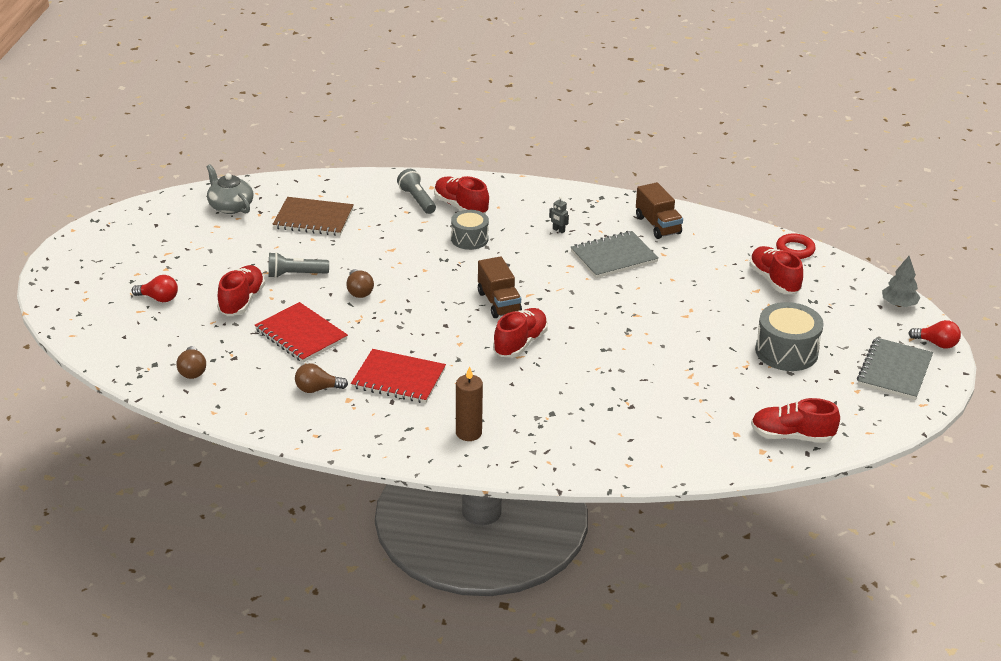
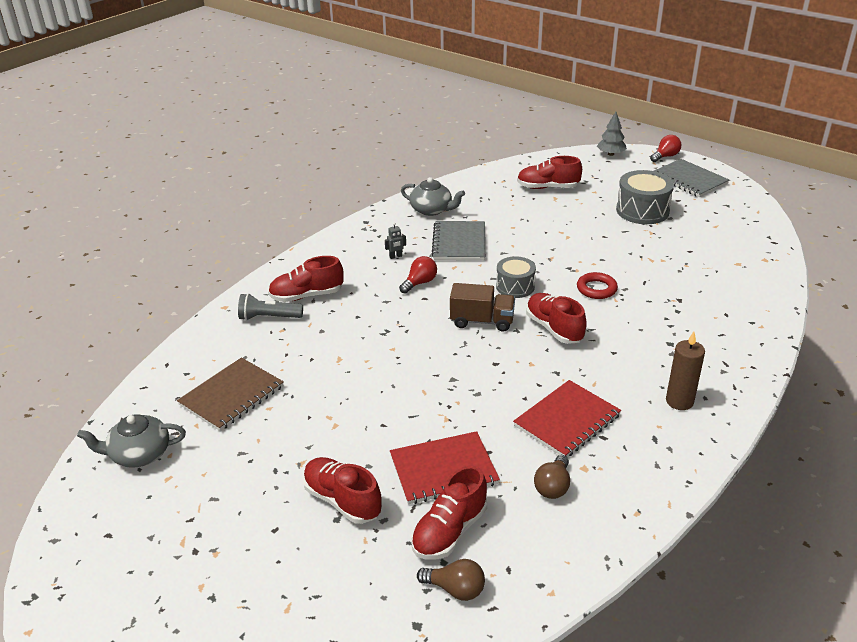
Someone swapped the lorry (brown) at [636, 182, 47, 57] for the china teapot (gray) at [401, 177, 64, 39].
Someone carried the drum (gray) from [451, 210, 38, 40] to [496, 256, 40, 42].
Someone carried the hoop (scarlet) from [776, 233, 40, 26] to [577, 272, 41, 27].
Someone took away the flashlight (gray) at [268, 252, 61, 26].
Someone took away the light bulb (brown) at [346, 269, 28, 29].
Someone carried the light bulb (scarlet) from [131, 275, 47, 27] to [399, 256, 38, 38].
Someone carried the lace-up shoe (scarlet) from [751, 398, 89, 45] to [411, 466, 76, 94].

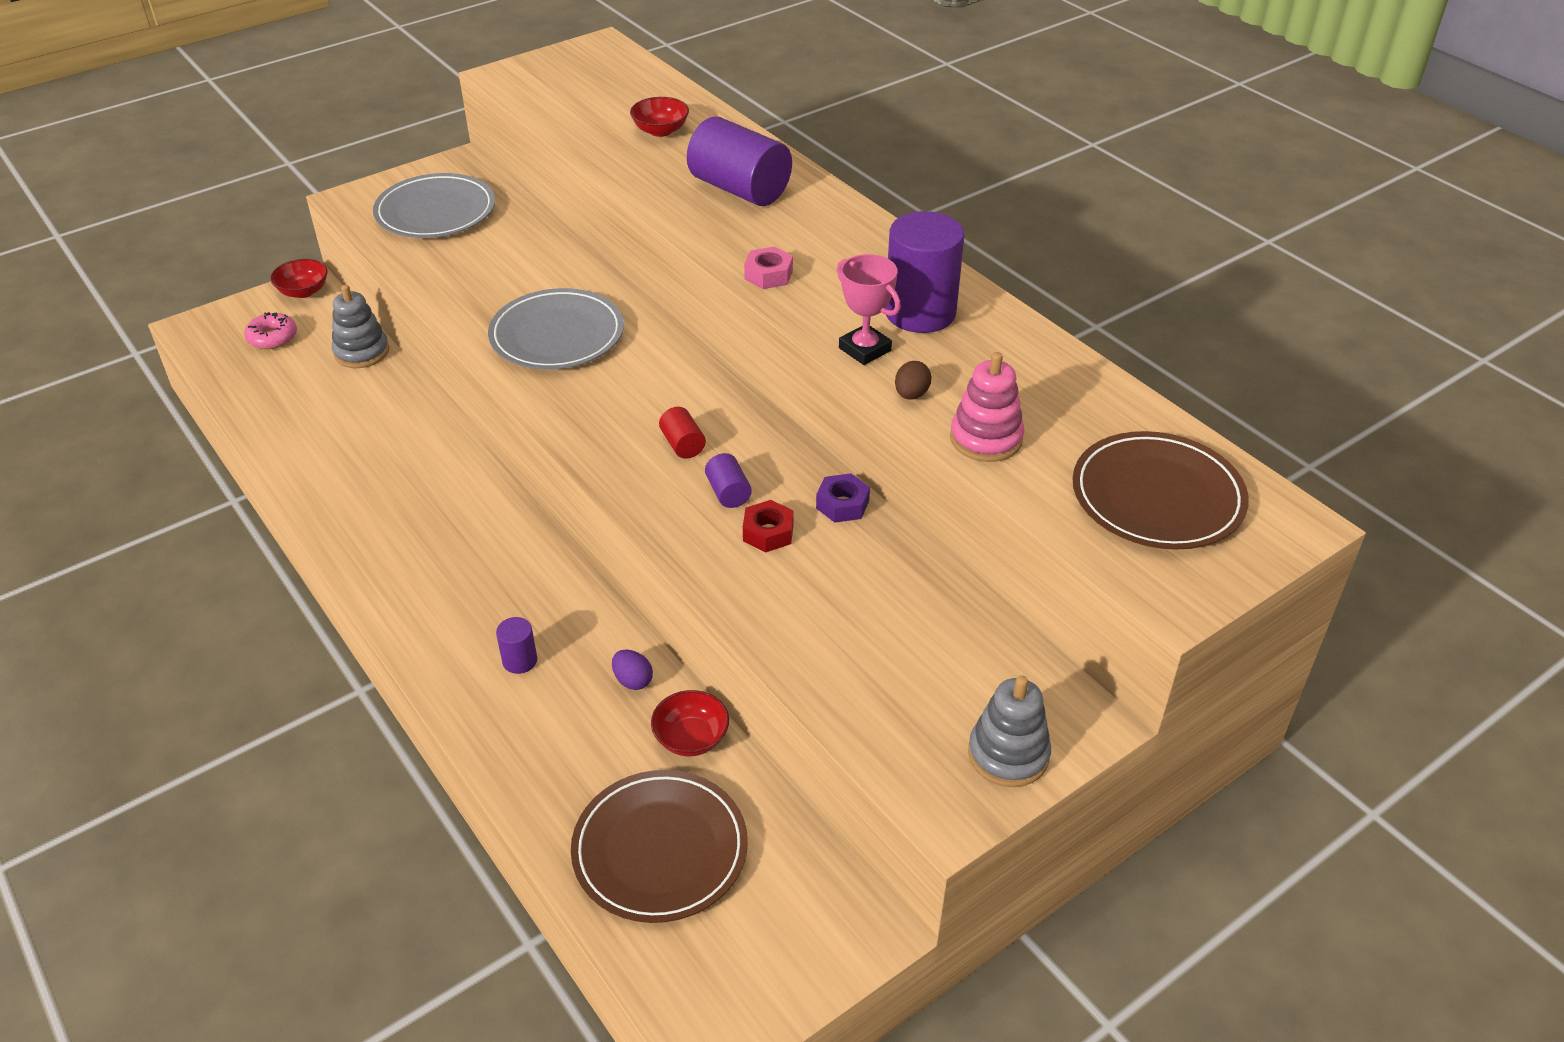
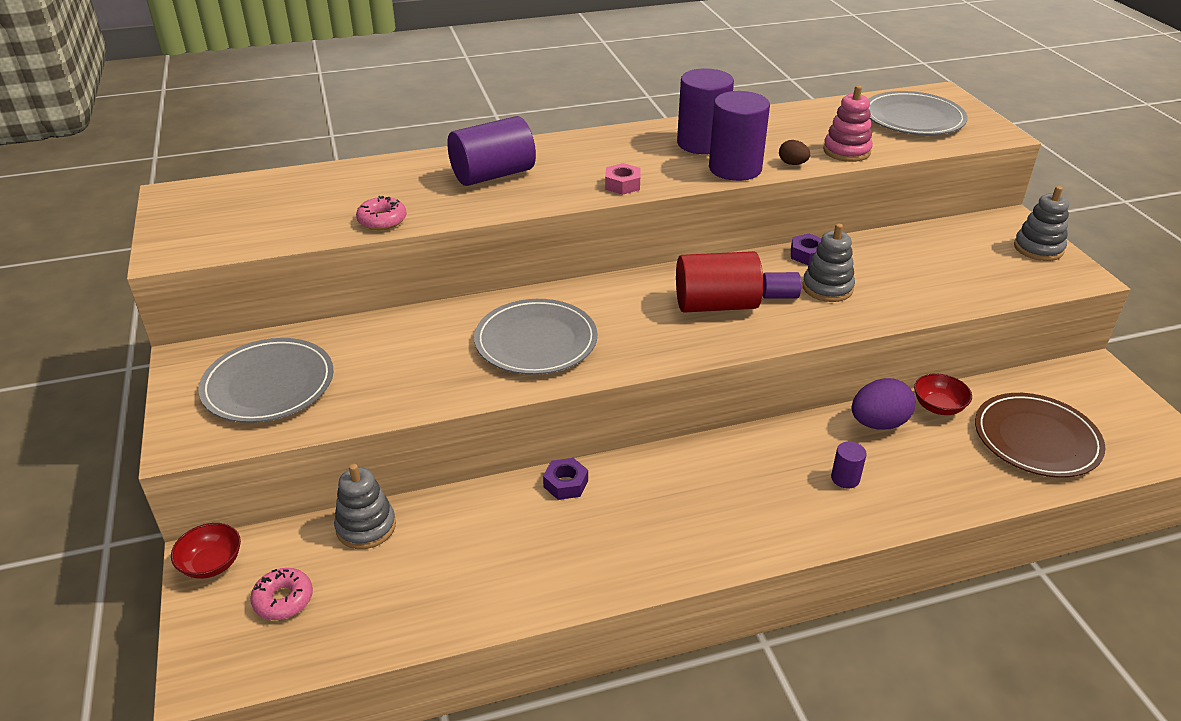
Someone took away the serving bowl (scarlet) at [630, 97, 59, 40].
Someone swapped the award cup (rose-pink) at [837, 254, 64, 111] for the solid cylinder (royal purple) at [709, 91, 61, 90].
Someone scaled the solid cylinder (scarlet) at [659, 407, 47, 52] by 2.16.
Someone repainted the flat dish (brown) at [1072, 431, 177, 119], which became the flat dish (gray) at [868, 91, 100, 44].
Someone swapped the hexagon nut (scarlet) at [743, 500, 51, 52] for the stacking toy (gray) at [802, 223, 53, 79].
Someone scaled the toy egg (royal purple) at [612, 650, 41, 40] by 1.88.
Someone put down the glazed donut (rose-pink) at [356, 196, 51, 34].
Someone put down the hexagon nut (royal purple) at [543, 458, 45, 42].

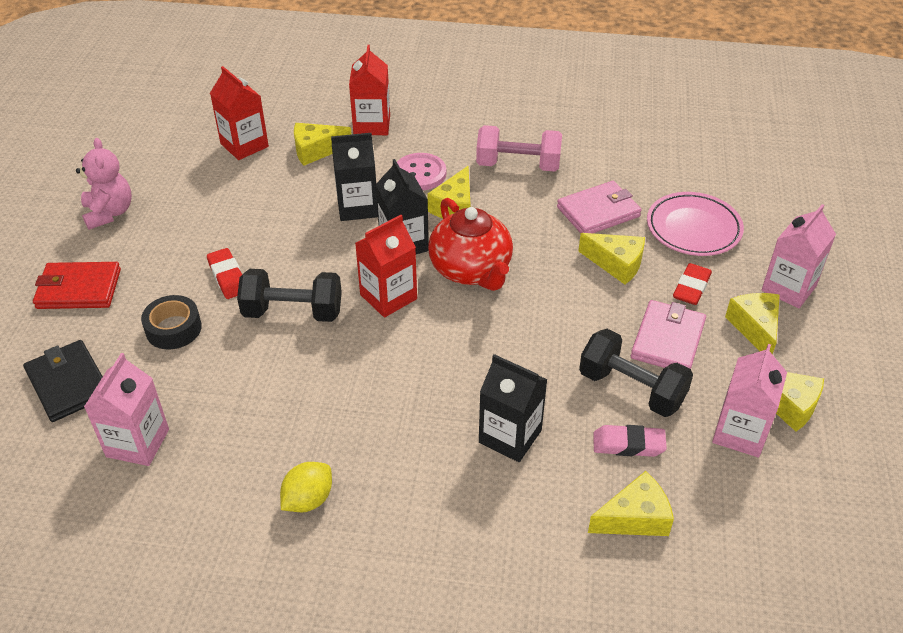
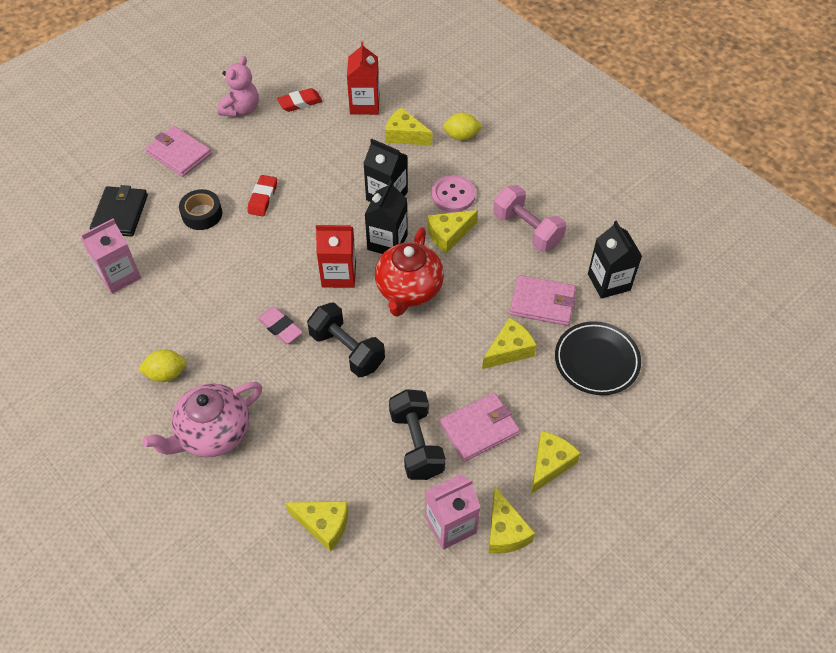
Someone swapped the milk carton (scarlet) at [349, 45, 41, 90] for the citrus fruit (golden) at [443, 113, 40, 28].
Someone repainted the flat dish (rose-pink) at [647, 192, 97, 64], which became the flat dish (ebony) at [555, 321, 86, 74].
Someone took away the milk carton (rose-pink) at [762, 204, 74, 104].
Someone rotated the piece of cheese (golden) at [578, 233, 67, 52] by 105 degrees counterclockwise.
Someone repainted the billfold (scarlet) at [33, 262, 88, 47], which became the billfold (rose-pink) at [145, 126, 67, 51].
Someone carried the gum eraser (scarlet) from [673, 263, 39, 42] to [277, 88, 45, 24].
Someone carried the dumbbell (ebony) from [237, 269, 105, 53] to [307, 302, 78, 75].
Someone carried the milk carton (ebony) from [479, 354, 69, 108] to [588, 220, 54, 79].
Someone carried the gum eraser (rose-pink) from [593, 425, 74, 32] to [257, 307, 46, 37].
Someone put down the china teapot (rose-pink) at [142, 382, 120, 75].

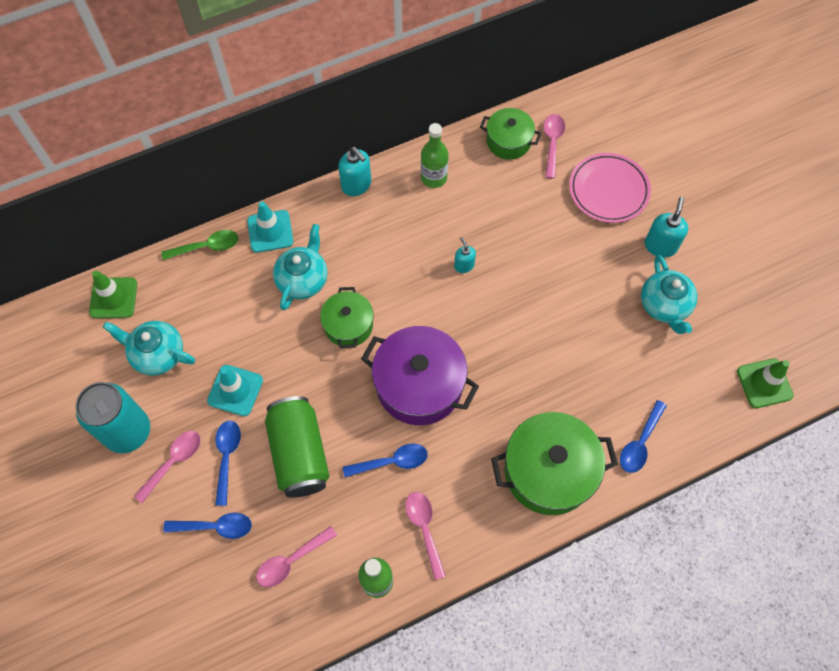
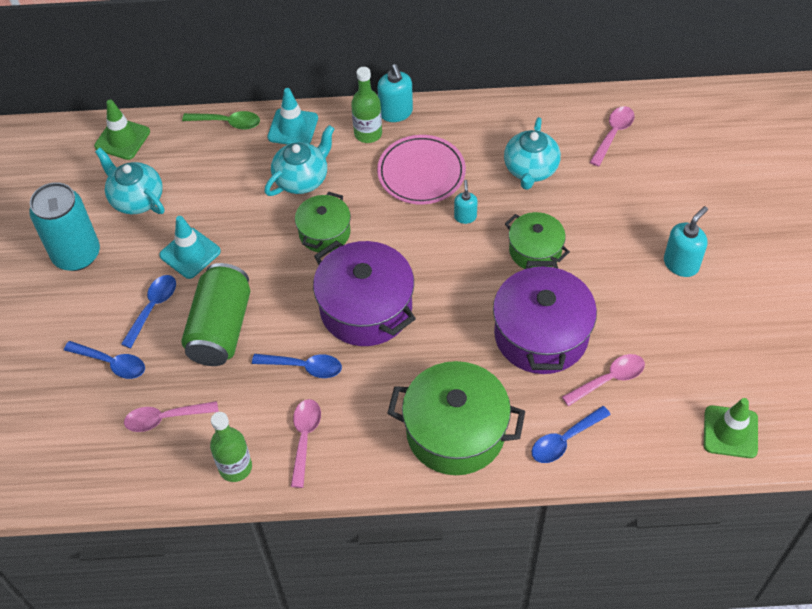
Someone carried the stockpot (leaf-green) from [480, 108, 61, 52] to [505, 212, 65, 57].
Someone carried the drink bottle (leaf-green) from [421, 123, 27, 65] to [351, 67, 31, 76].
Someone carried the flat dish (rose-pink) from [569, 153, 82, 70] to [377, 135, 89, 69].
Someone carried the china teapot (teal) from [641, 255, 56, 79] to [504, 117, 57, 73].
Someone carried the spoon (rose-pink) from [134, 431, 67, 72] to [562, 354, 83, 52].
Someone put down the stockpot (royal purple) at [493, 261, 104, 113].

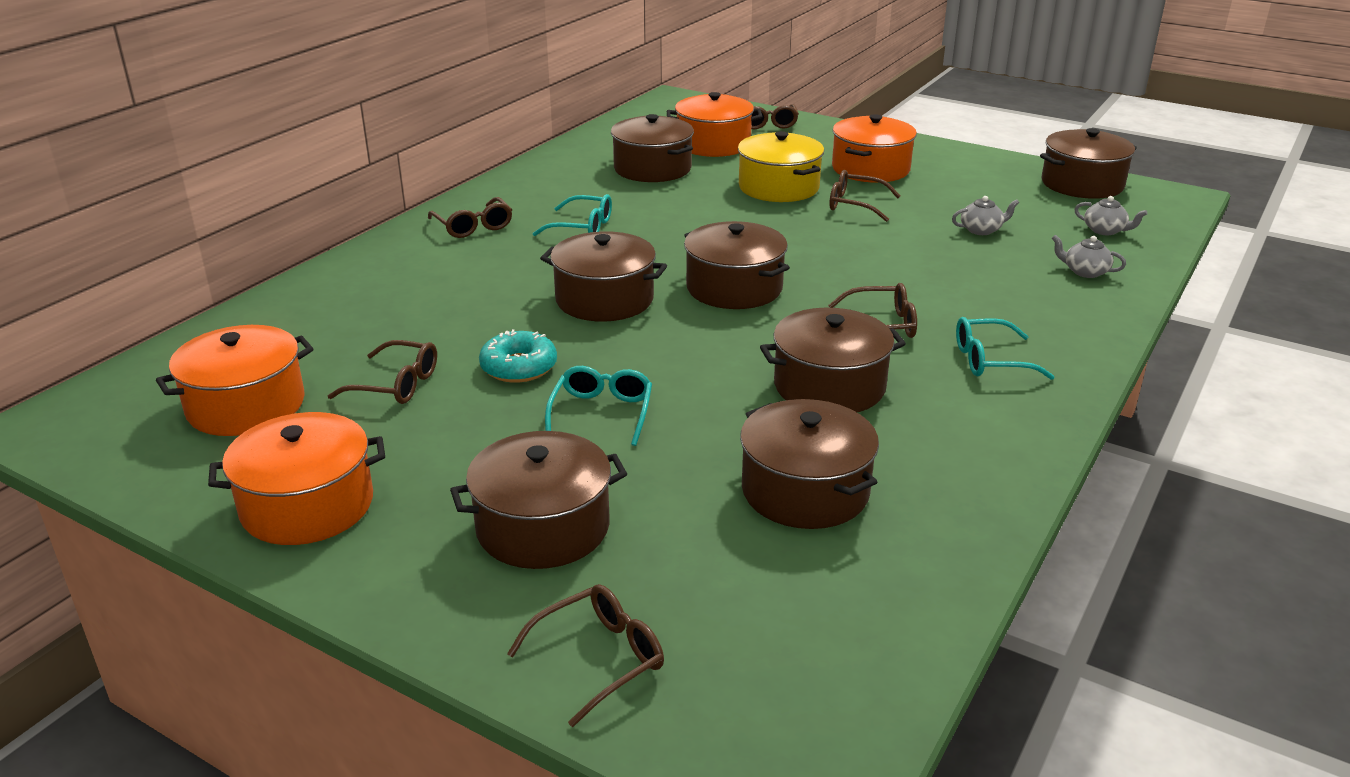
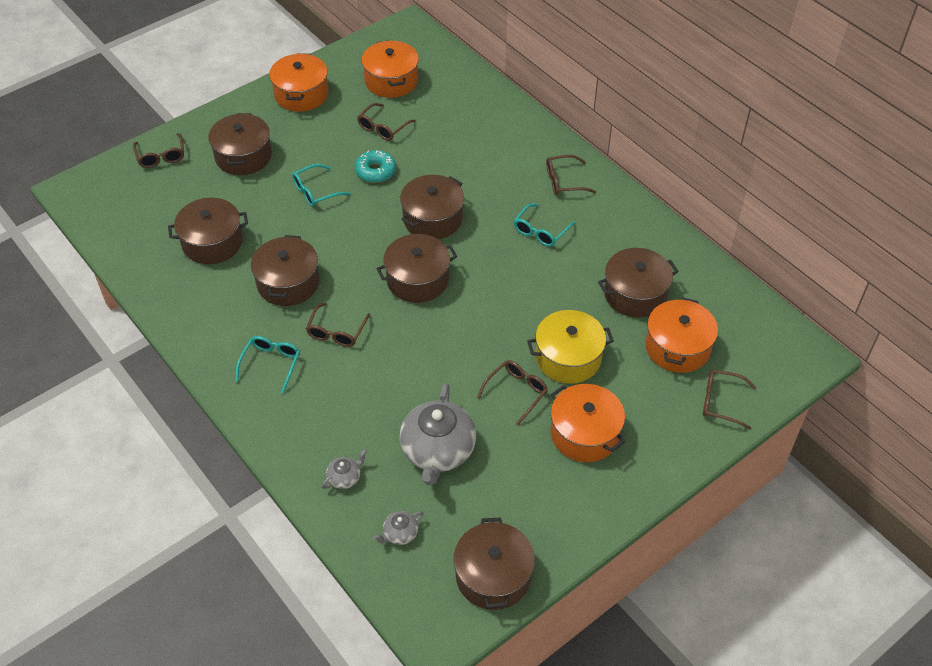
Someone scaled the china teapot (gray) at [952, 196, 67, 39] by 2.25.
Someone rotated the glasses (teal) at [545, 366, 107, 80] by 120 degrees clockwise.

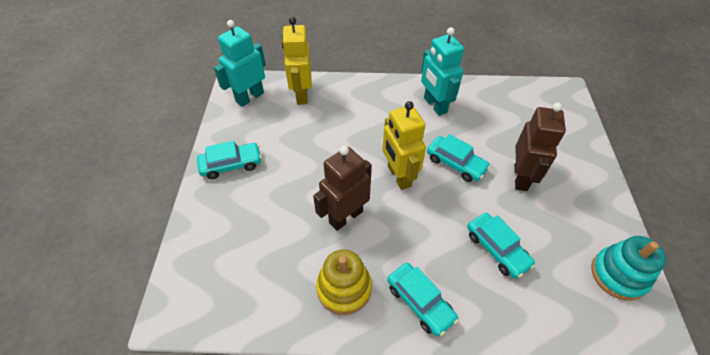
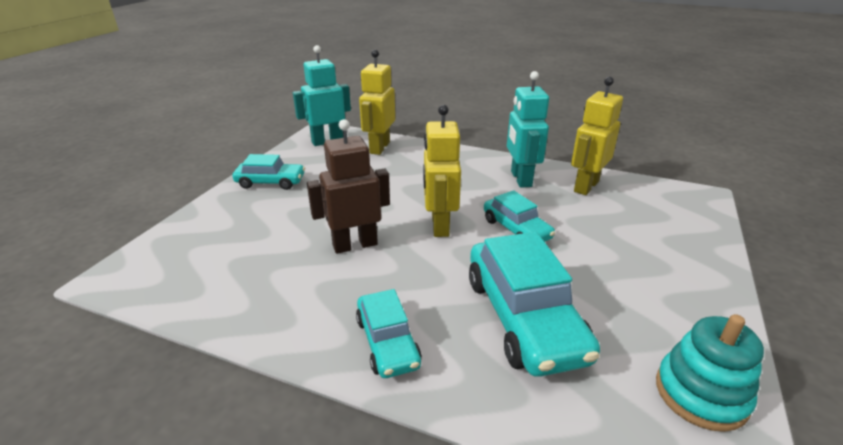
Someone took away the robot figure (brown) at [515, 103, 51, 88].
Someone scaled the toy car (teal) at [467, 213, 68, 65] by 1.74.
Someone took away the stacking toy (golden) at [316, 249, 56, 66].
Someone put down the robot figure (golden) at [571, 77, 52, 118].

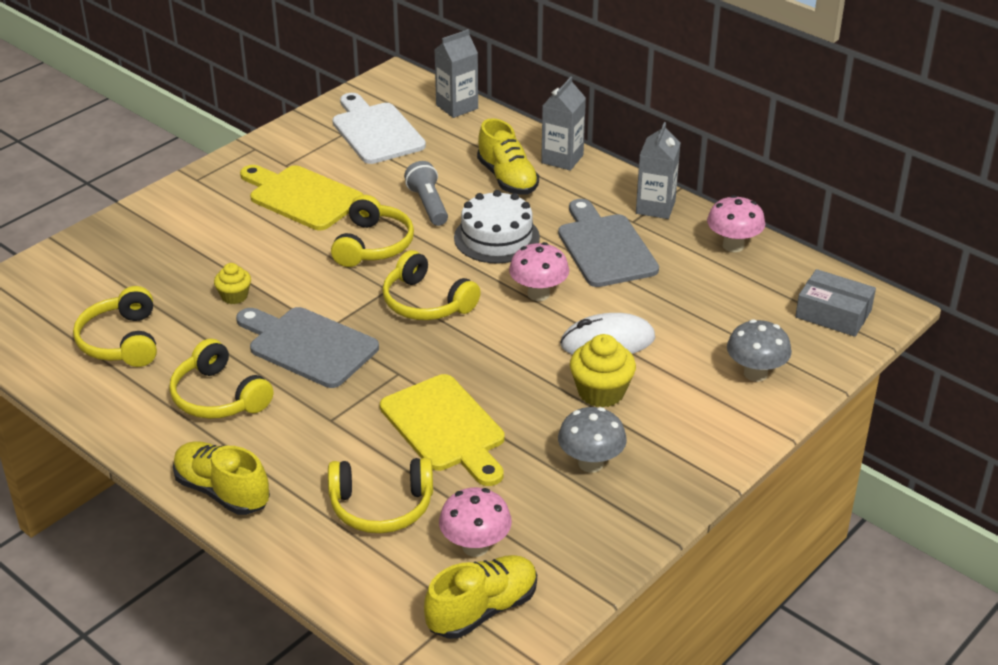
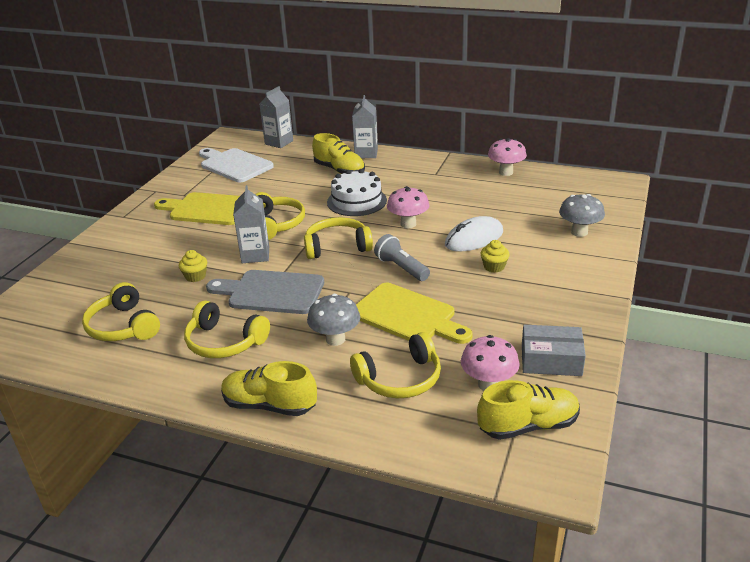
Someone carried the milk carton (gray) from [636, 122, 44, 97] to [233, 185, 36, 78].
Someone carried the flashlight (gray) from [404, 161, 44, 65] to [374, 234, 56, 47].
Someone took away the bread board (gray) at [558, 199, 101, 88].
Someone rotated the headphones (golden) at [382, 250, 99, 70] by 150 degrees clockwise.
Someone carried the package (gray) from [795, 269, 81, 68] to [522, 325, 64, 51].
Someone scaled the fairy cake (golden) at [570, 334, 66, 73] by 0.61.
Someone carried the mushroom (gray) from [558, 407, 69, 66] to [307, 294, 53, 52].
Someone rotated the lace-up shoe (golden) at [424, 555, 113, 84] by 45 degrees clockwise.

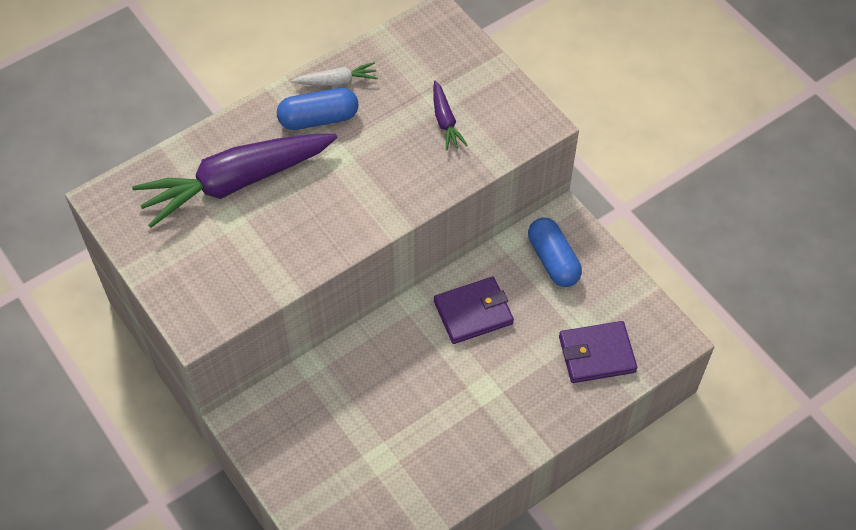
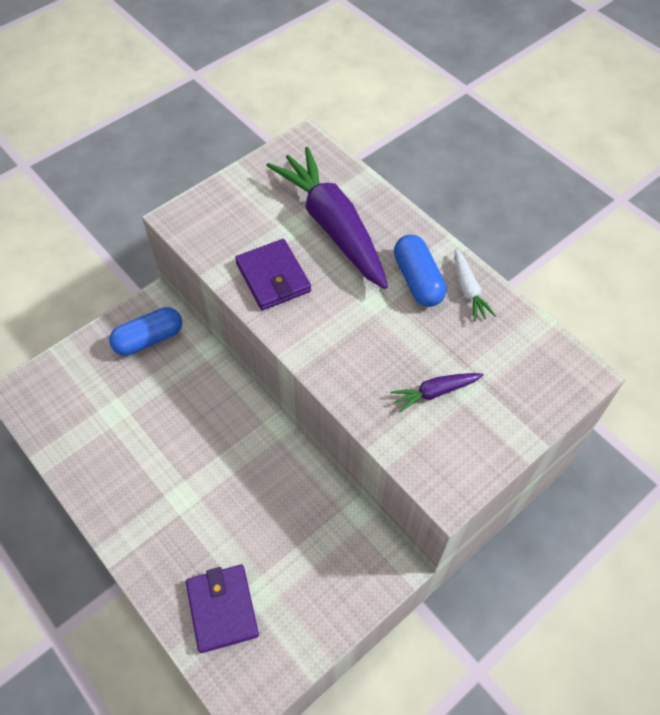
Someone carried the capsule (blue) from [528, 217, 54, 70] to [109, 307, 73, 49].
Someone carried the billfold (royal purple) from [434, 277, 80, 67] to [235, 239, 76, 71].

